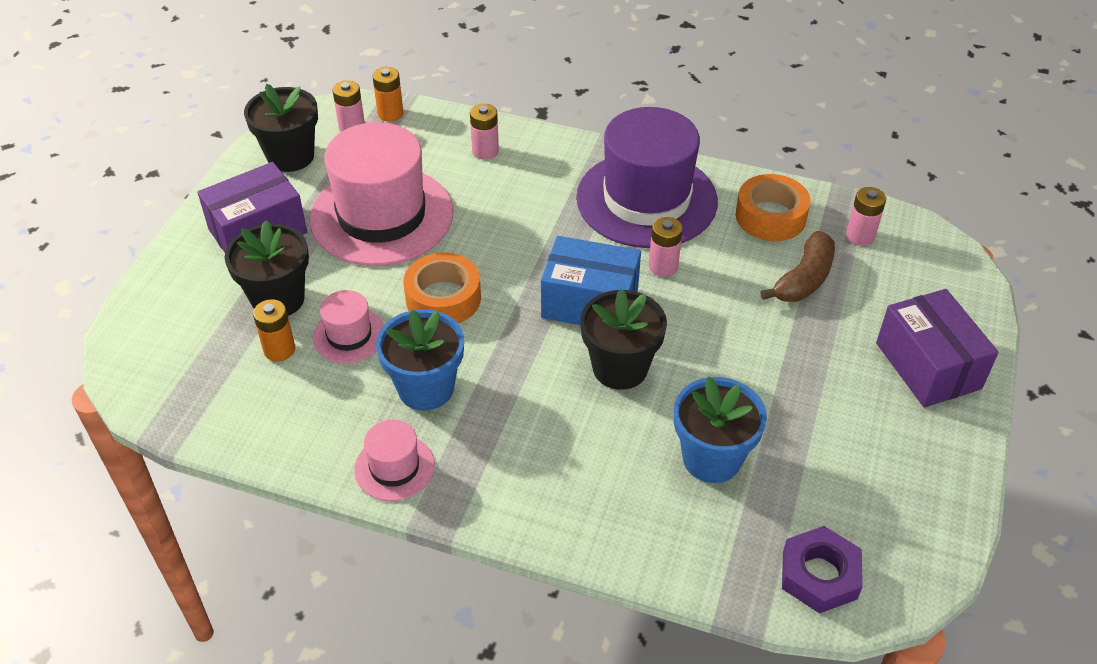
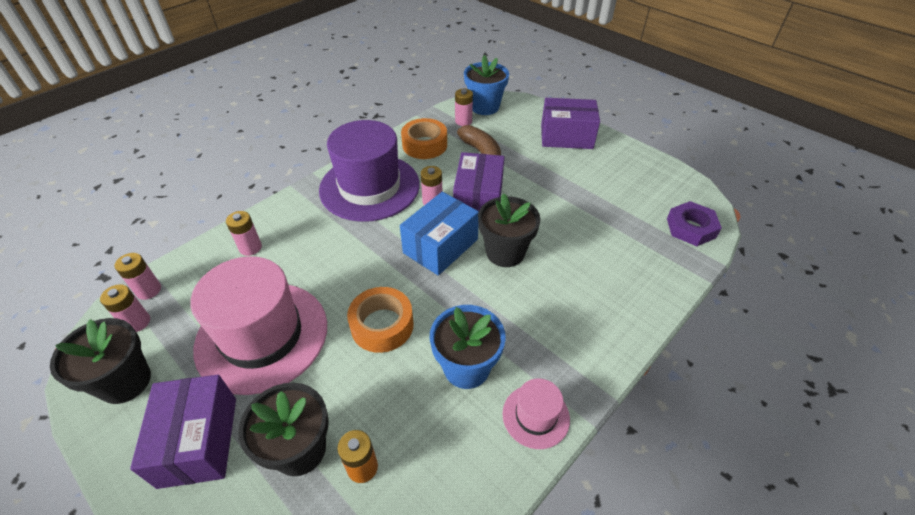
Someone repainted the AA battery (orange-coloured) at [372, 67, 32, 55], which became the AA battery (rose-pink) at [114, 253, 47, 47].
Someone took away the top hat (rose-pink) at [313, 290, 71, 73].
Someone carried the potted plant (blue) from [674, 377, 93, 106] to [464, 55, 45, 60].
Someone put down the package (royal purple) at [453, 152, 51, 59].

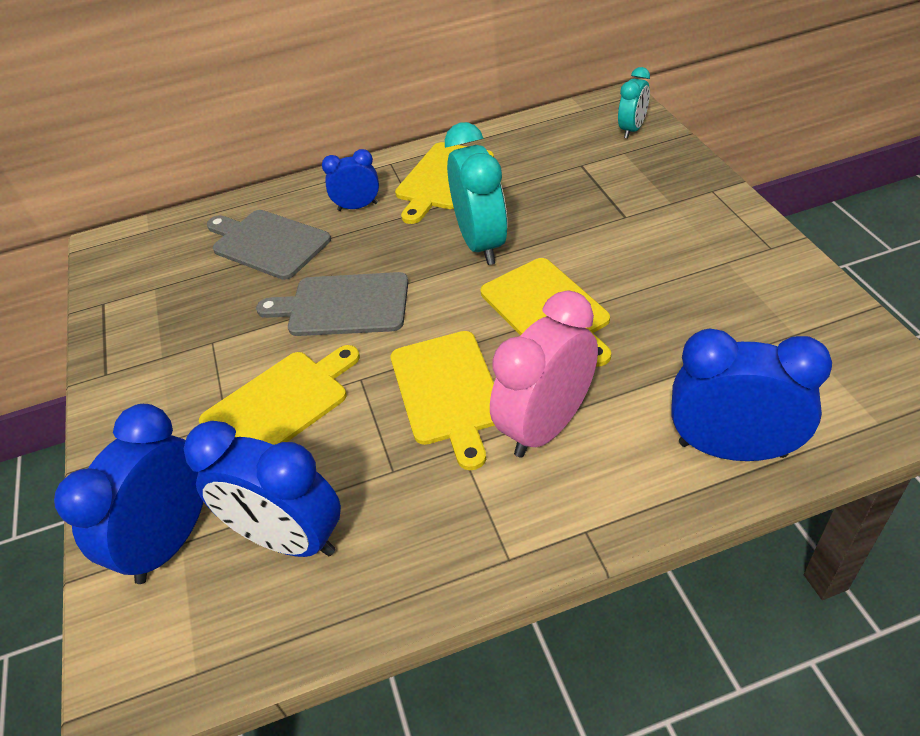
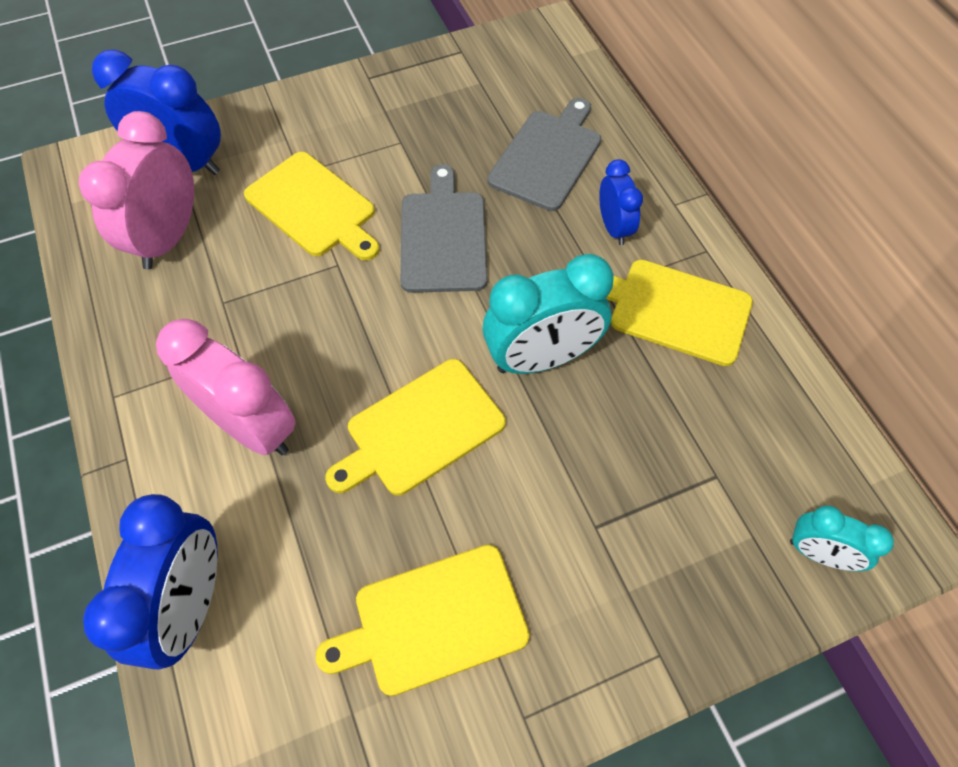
Someone carried the bread board (golden) from [391, 331, 104, 139] to [316, 545, 214, 151].
Someone repainted the alarm clock (blue) at [184, 421, 157, 136], which became the alarm clock (rose-pink) at [79, 111, 115, 158].

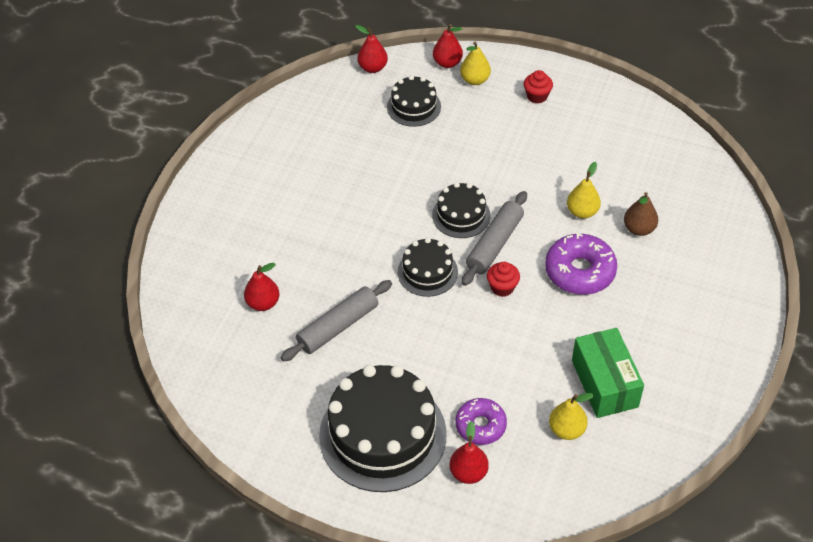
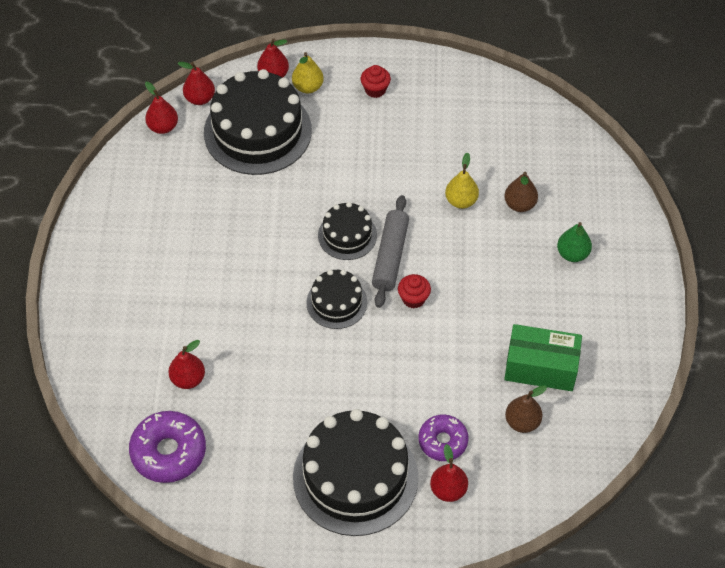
Someone scaled the gateau (ebony) at [387, 75, 54, 52] by 1.91.
Someone carried the glazed donut (royal purple) from [545, 233, 72, 62] to [129, 411, 77, 72].
Someone took away the rolling pin (gray) at [280, 280, 112, 82].
Someone rotated the package (leaf-green) at [572, 328, 72, 90] by 45 degrees counterclockwise.
Someone repainted the toy pear (golden) at [549, 393, 45, 47], which became the toy pear (brown) at [505, 385, 42, 48].
Someone put down the toy pear (scarlet) at [145, 82, 33, 52].
Someone put down the toy pear (leaf-green) at [557, 222, 35, 40].

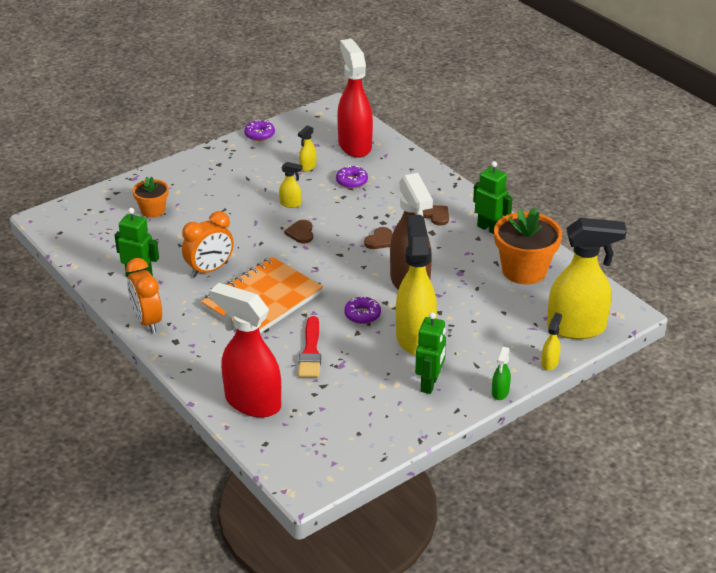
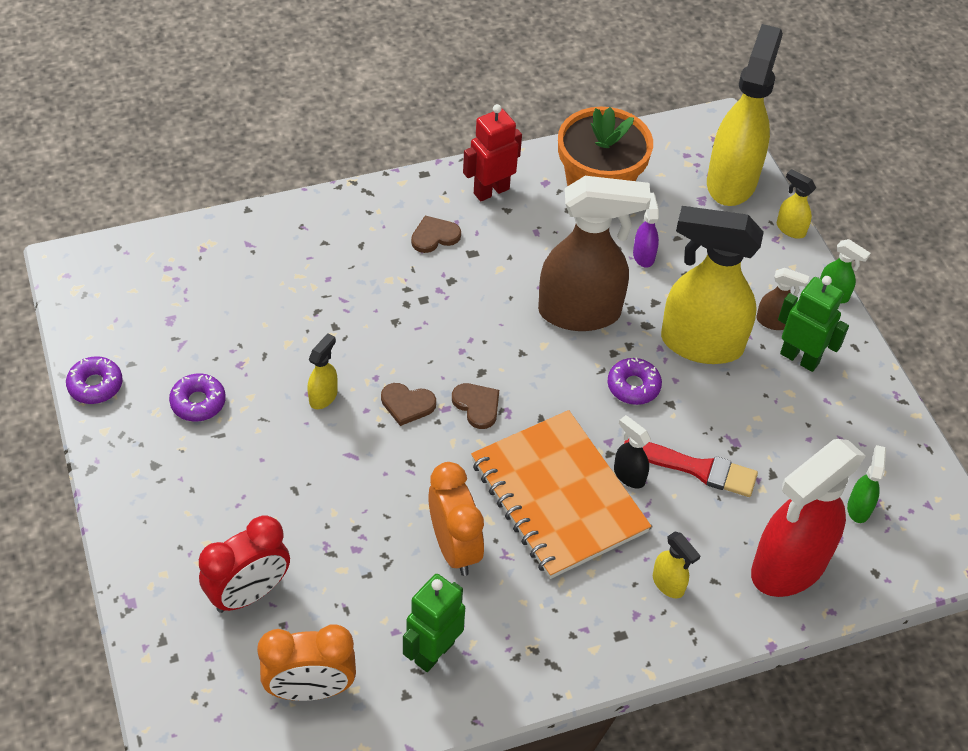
Someone took away the sprayer (scarlet) at [337, 39, 36, 119].
Someone carried the sprayer (golden) from [298, 125, 18, 46] to [653, 532, 47, 66].
Someone repainted the robot figure (leaf-green) at [473, 161, 40, 73], which became the robot figure (scarlet) at [463, 104, 59, 97].
Someone carried the glazed donut (royal purple) from [336, 165, 32, 23] to [169, 373, 57, 49].
Someone swapped the potted plant (orange-coloured) at [133, 177, 36, 41] for the alarm clock (scarlet) at [199, 516, 91, 97].
Someone carried the heart shape (brown) from [364, 227, 28, 22] to [452, 383, 47, 46].
Someone carried the alarm clock (orange-coloured) from [126, 258, 36, 75] to [257, 624, 99, 77].
Someone put down the sprayer (royal purple) at [633, 193, 26, 75].
Someone put down the sprayer (brown) at [756, 268, 53, 62].
Someone put down the sprayer (ebony) at [614, 415, 37, 73].
Someone put down the sprayer (leaf-green) at [847, 445, 39, 78].

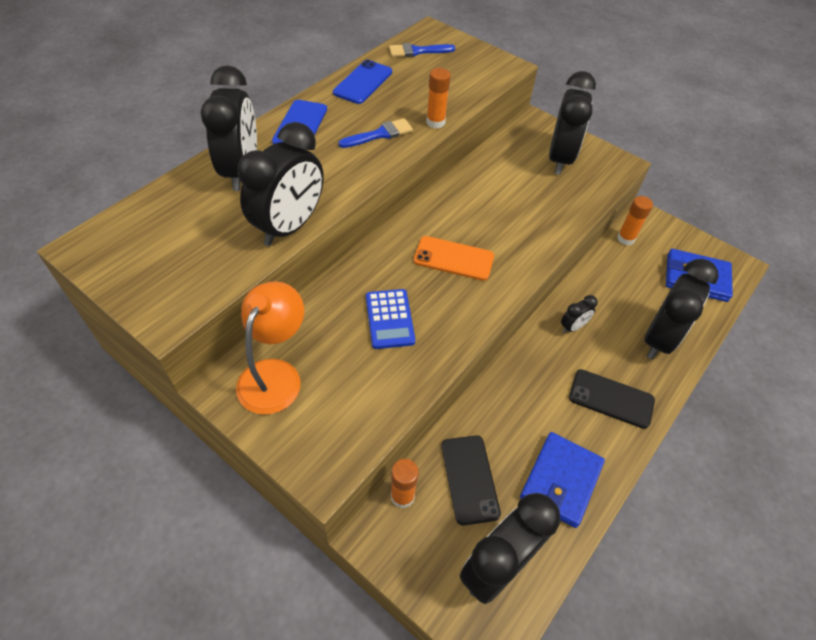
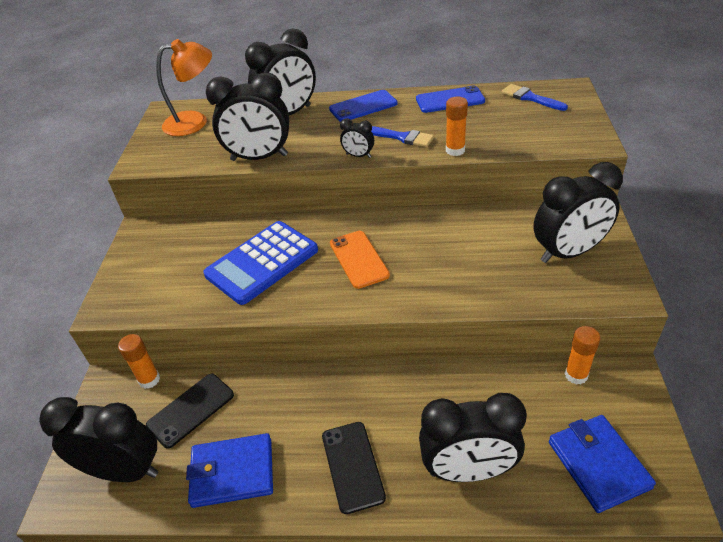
Someone carried the desk lamp (orange-coloured) from [236, 281, 68, 134] to [156, 39, 56, 97].
Someone scaled the adding machine (blue) at [366, 289, 49, 60] by 1.66.
Someone carried the alarm clock (ebony) from [561, 295, 37, 38] to [340, 118, 34, 40].

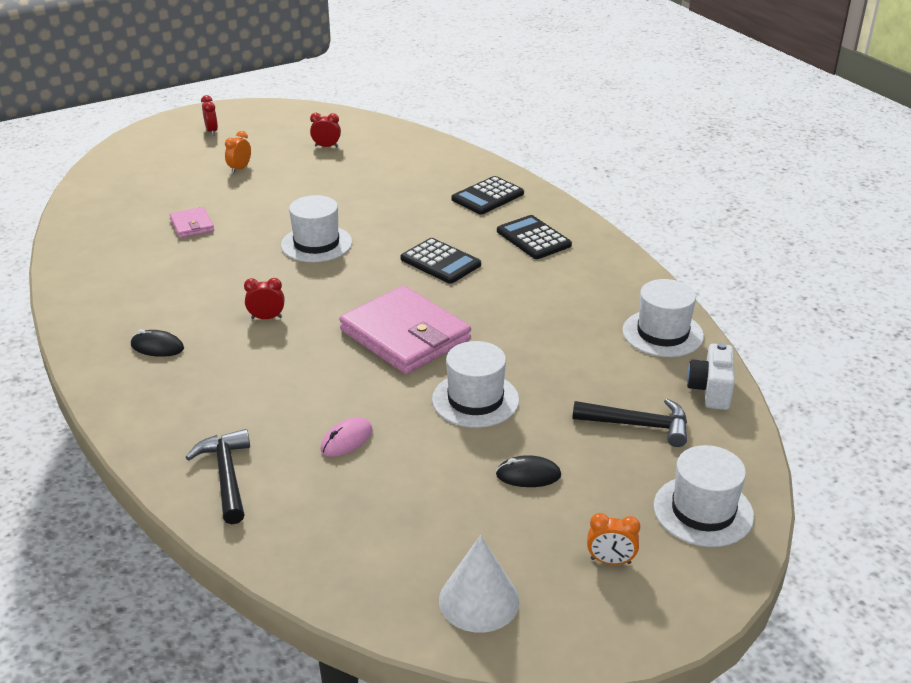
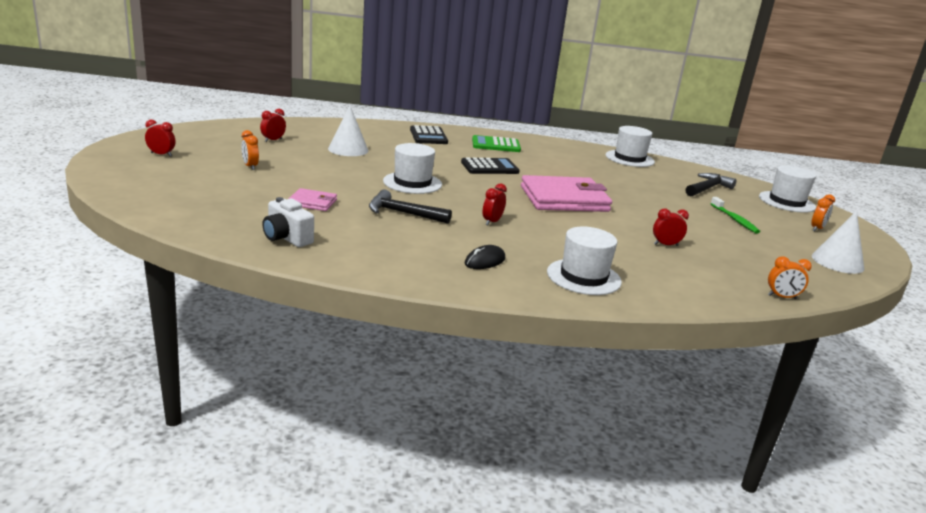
Someone repainted the adding machine (ebony) at [497, 215, 75, 44], which became the adding machine (leaf-green) at [472, 135, 49, 17].
Someone carried the top hat (snow-white) from [432, 341, 87, 87] to [547, 226, 75, 69].
Someone carried the compact camera (snow-white) from [687, 343, 48, 67] to [262, 197, 52, 50].
Someone swapped the computer mouse (rose-pink) at [321, 417, 52, 40] for the alarm clock (scarlet) at [653, 209, 36, 37].
Someone carried the claw hammer (ebony) from [185, 429, 65, 95] to [369, 189, 83, 35].
Someone swapped the computer mouse (ebony) at [496, 455, 65, 32] for the tooth brush (leaf-green) at [711, 197, 49, 37].
Someone put down the cone shape (snow-white) at [328, 105, 40, 51].
Someone put down the alarm clock (orange-coloured) at [768, 256, 44, 43].

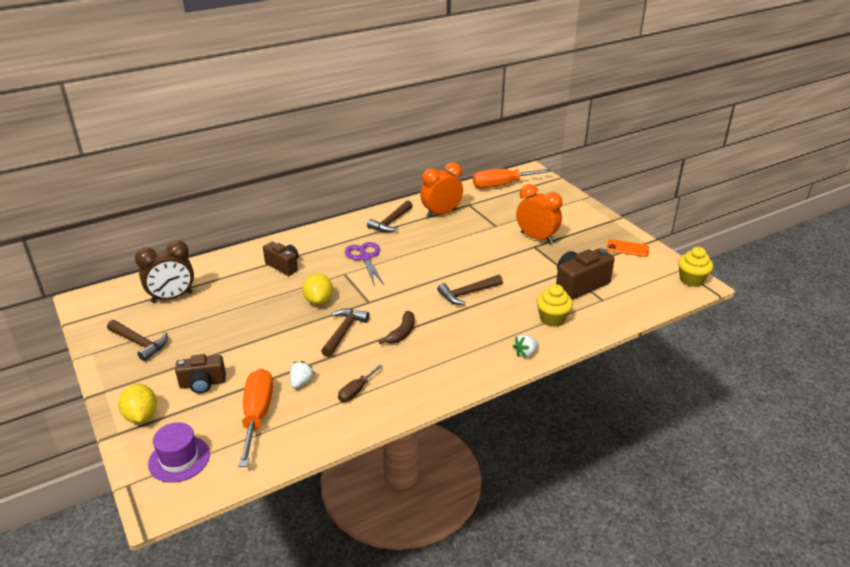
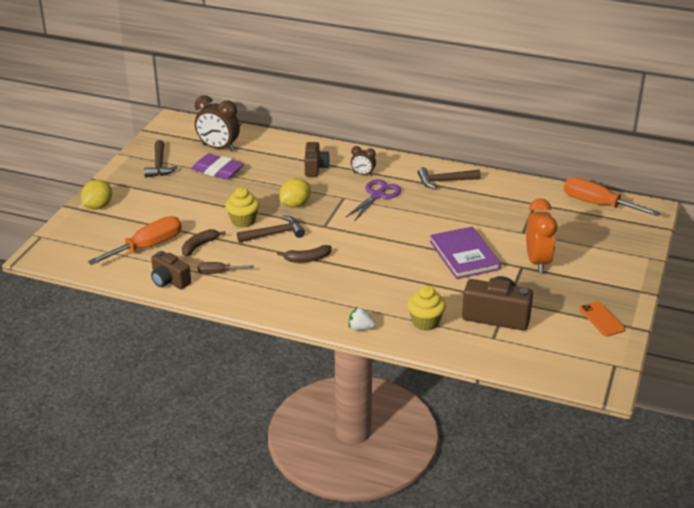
Someone took away the alarm clock (orange-coloured) at [420, 162, 43, 56].
Someone carried the fairy cake (golden) from [678, 247, 35, 40] to [225, 187, 35, 41].
Someone took away the claw hammer (brown) at [437, 275, 66, 30].
Someone carried the compact camera (brown) from [175, 354, 51, 39] to [151, 251, 40, 38].
Someone swapped the strawberry (snow-white) at [290, 361, 25, 27] for the banana fruit (brown) at [182, 229, 44, 27].
Someone took away the top hat (royal purple) at [148, 422, 62, 61].
Someone put down the alarm clock (brown) at [351, 146, 25, 30].
Someone put down the gum eraser (royal purple) at [191, 153, 53, 26].
Someone put down the hardback (royal purple) at [430, 227, 71, 52].

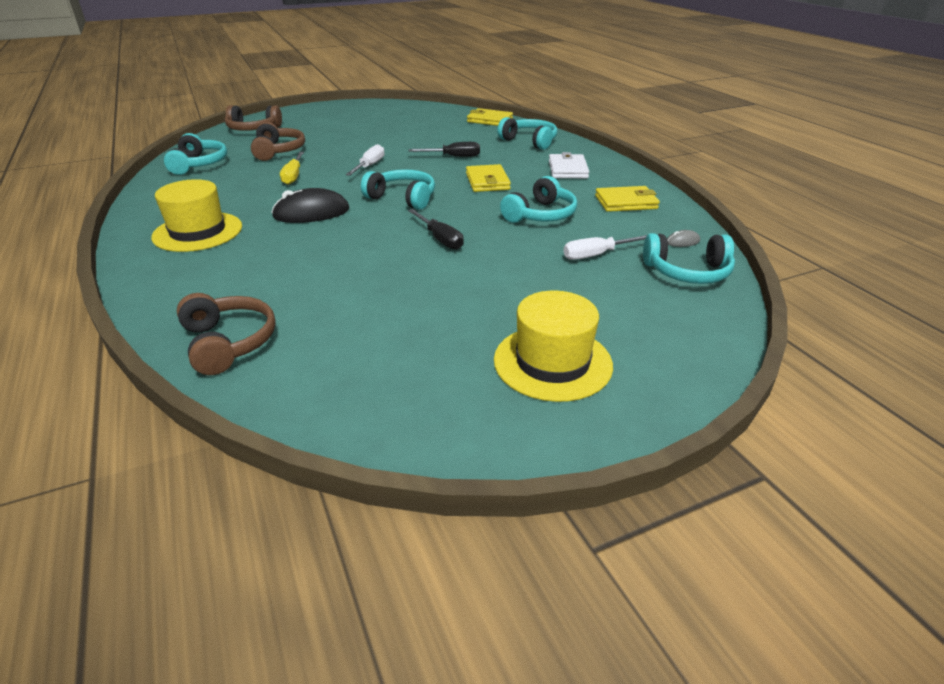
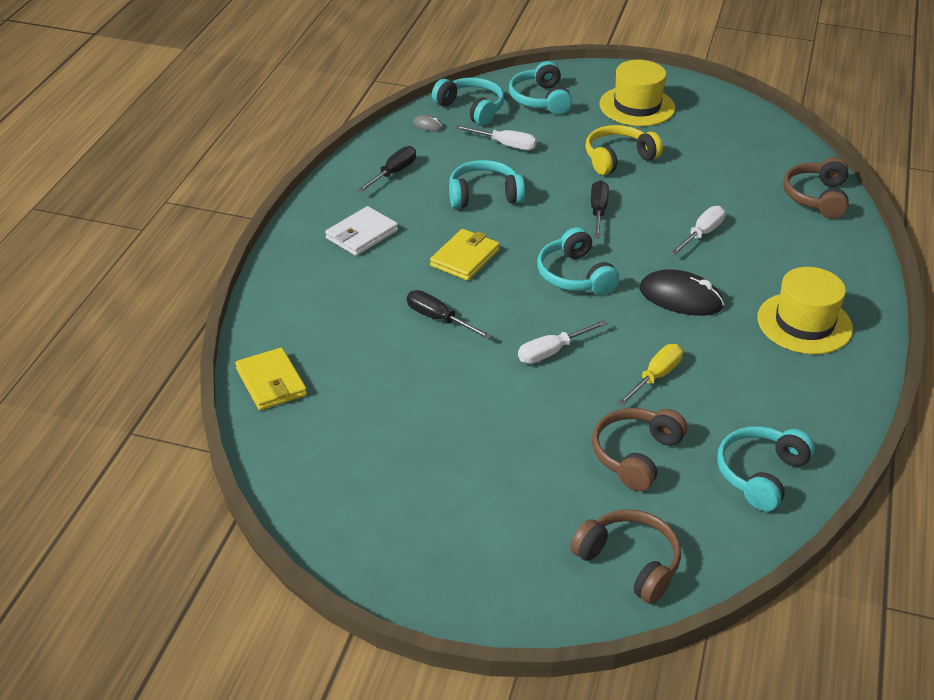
Someone carried the headphones (teal) from [497, 117, 60, 33] to [509, 61, 63, 54].
Someone swapped the billfold (golden) at [595, 186, 65, 26] for the hand screwdriver (ebony) at [357, 146, 59, 46].
Someone put down the headphones (golden) at [586, 125, 77, 50].
Someone put down the hand screwdriver (snow-white) at [670, 206, 55, 49].

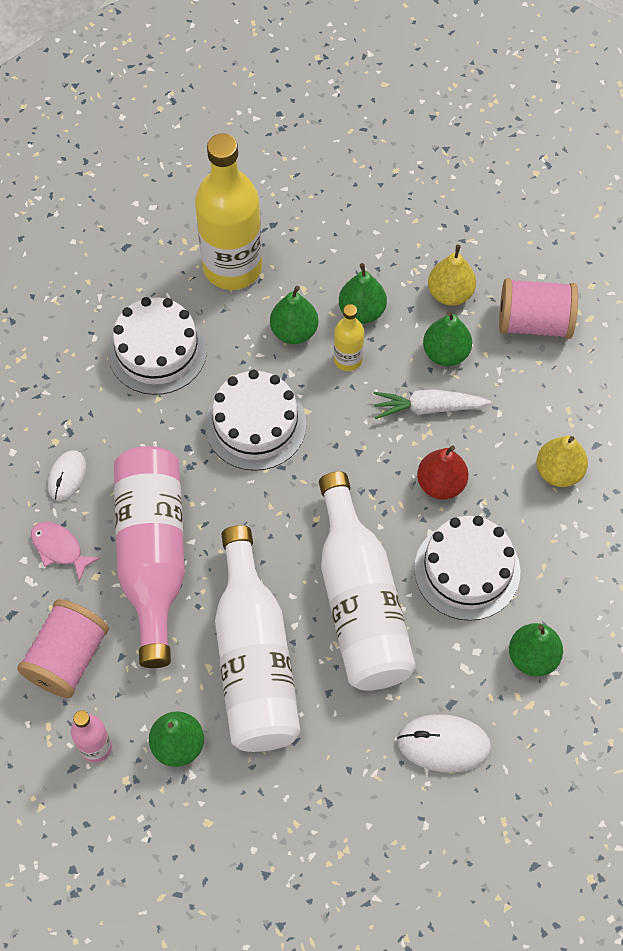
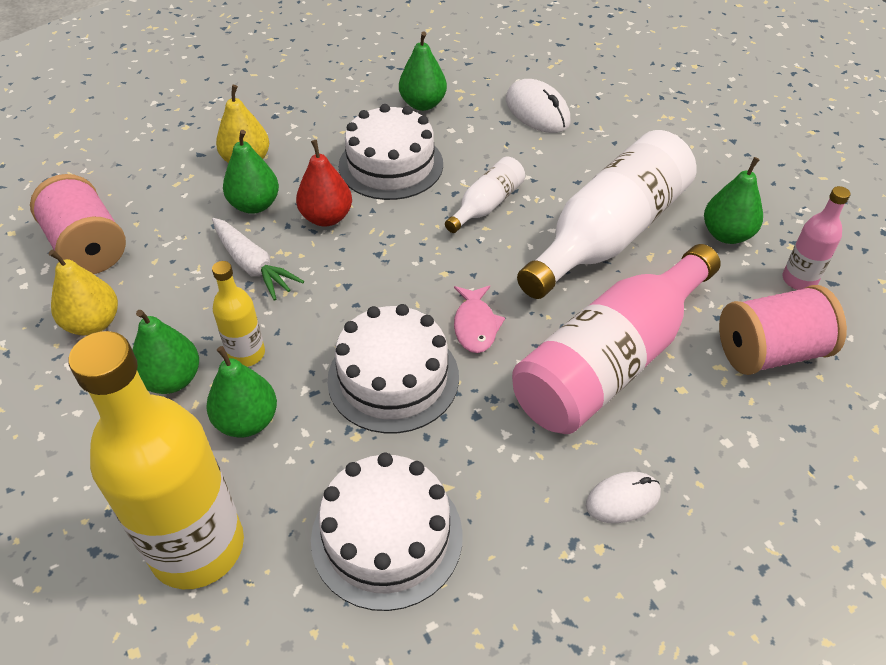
Someone carried the toy pear (leaf-green) from [423, 311, 49, 55] to [223, 130, 56, 84].
Someone scaled the drink bottle (snow-white) at [319, 471, 97, 220] by 0.47.
Someone carried the fish (rose-pink) from [31, 522, 69, 60] to [454, 285, 51, 68].

